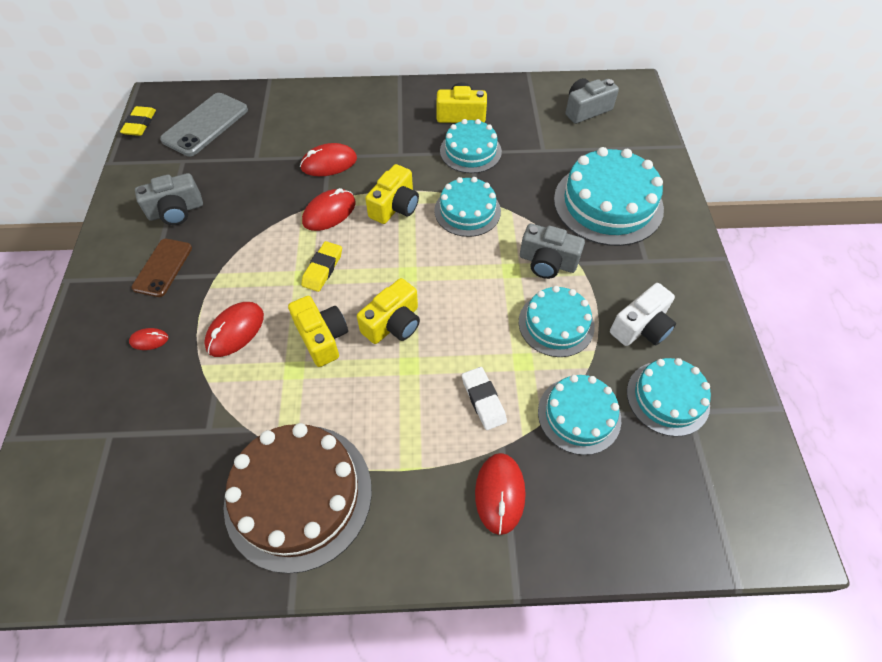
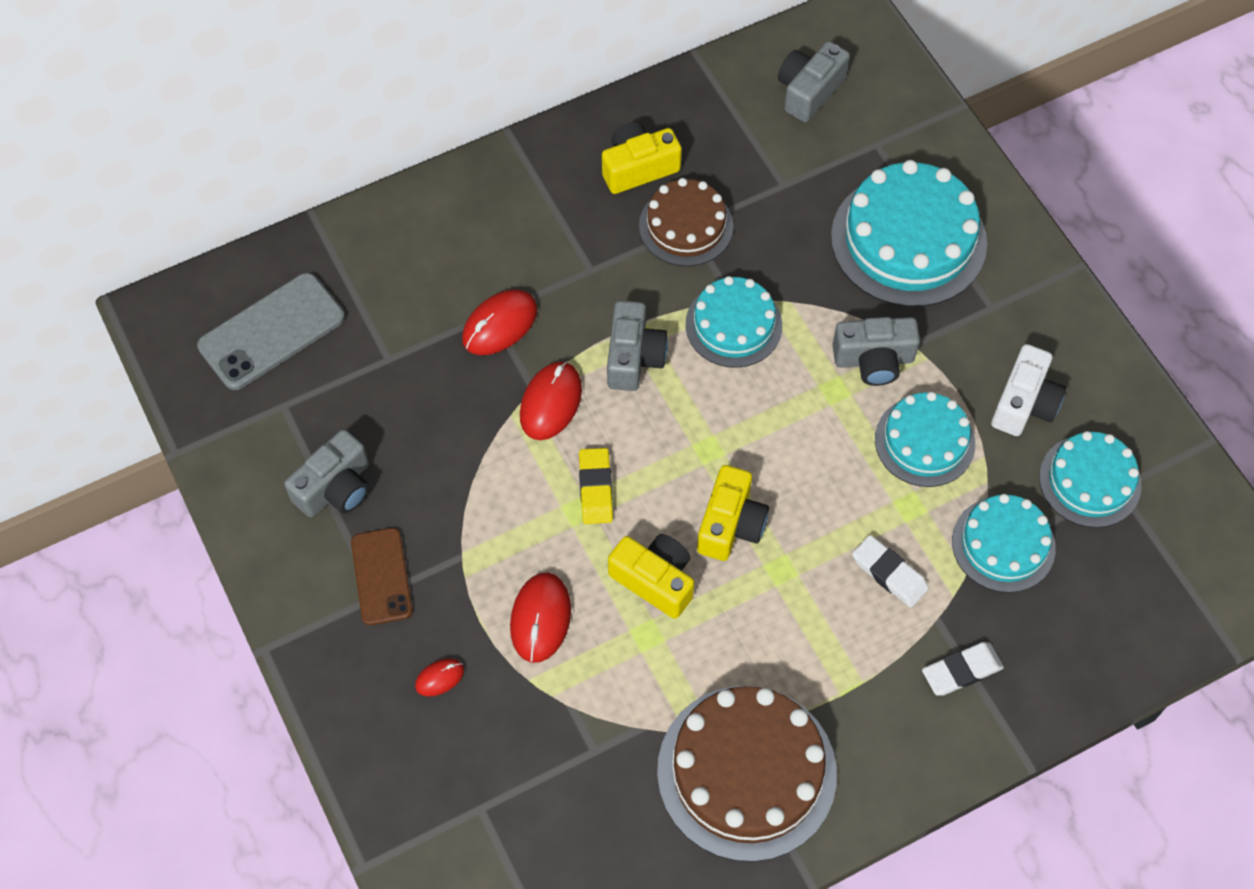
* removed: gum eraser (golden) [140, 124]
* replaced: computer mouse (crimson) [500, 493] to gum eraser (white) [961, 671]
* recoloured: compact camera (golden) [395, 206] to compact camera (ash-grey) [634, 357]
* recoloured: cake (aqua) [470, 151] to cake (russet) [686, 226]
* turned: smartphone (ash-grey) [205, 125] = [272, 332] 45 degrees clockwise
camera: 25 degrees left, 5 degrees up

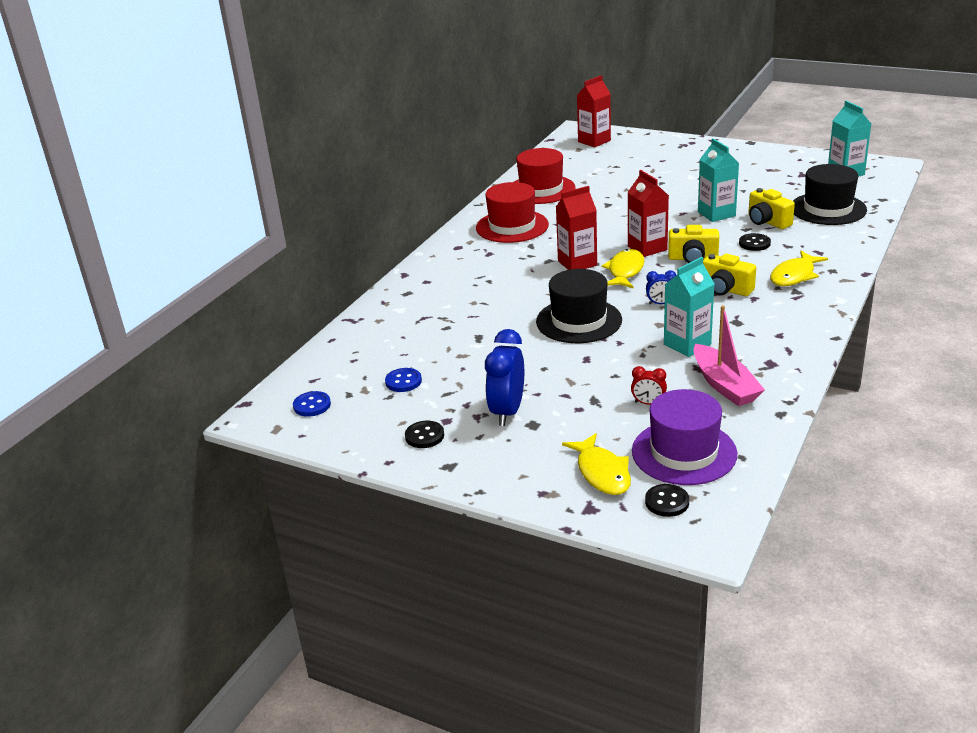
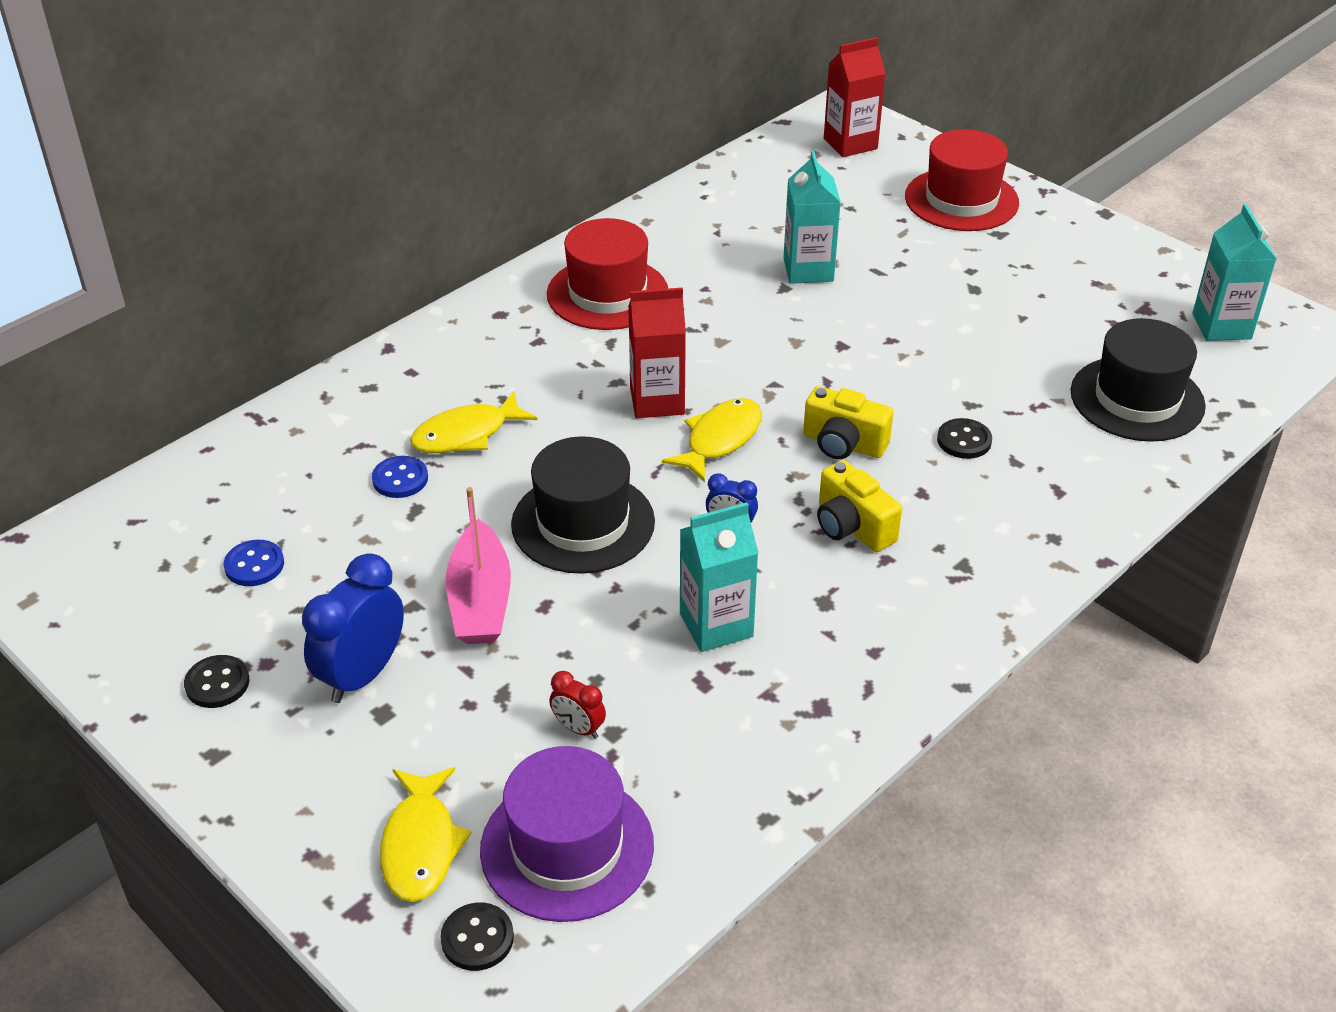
* removed: milk carton (crimson) [647, 248]
* removed: compact camera (golden) [767, 222]
* moved: shirt button (royal blue) [312, 405] to [400, 479]
* moved: tall hat (crimson) [541, 189] to [961, 200]
* moved: toy boat (pink) [724, 385] to [480, 600]
* moved: milk carton (aqua) [716, 214] to [808, 270]
* moved: toy fish (golden) [794, 275] to [466, 434]
camera: 15 degrees right, 10 degrees up

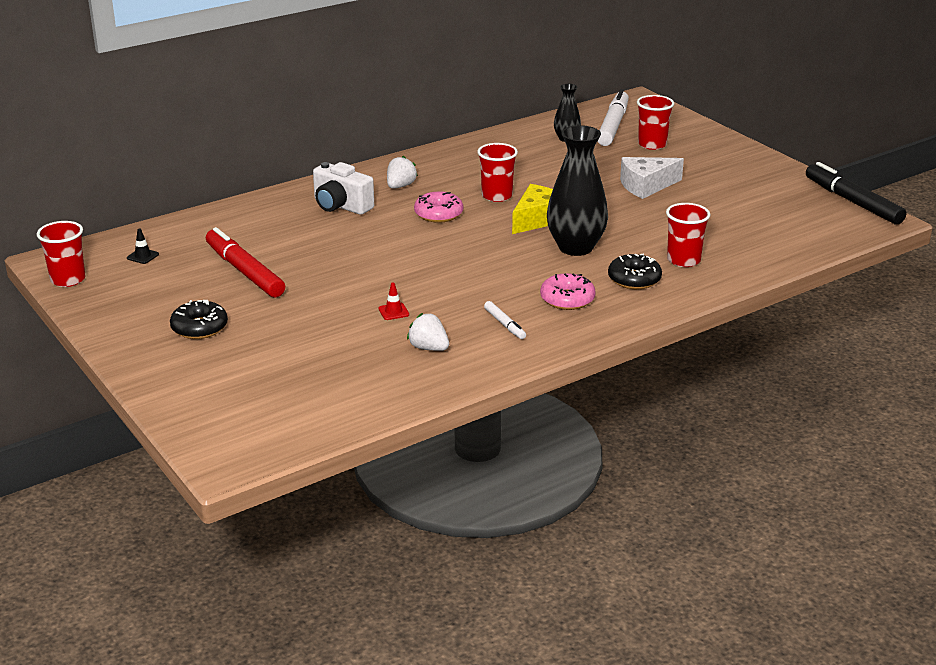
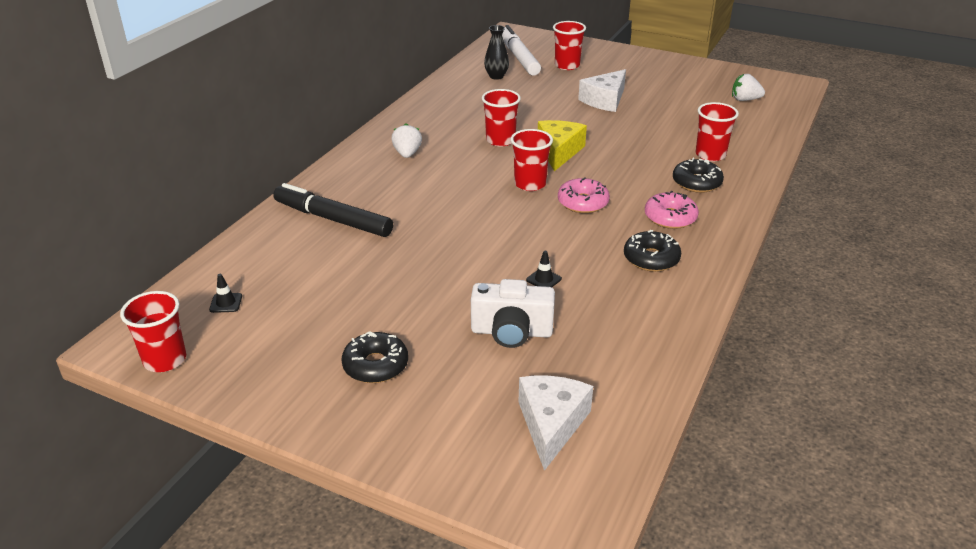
* removed: marker pen (crimson) [244, 271]
* removed: tall vase (black) [575, 247]
* added: tumbler (crimson) [530, 184]
* added: cheese wedge (white) [551, 424]
* moved: compact camera (white) [341, 206] to [511, 332]
* moved: toy strawberry (white) [428, 348] to [745, 100]
* moved: glazed donut (pink) [438, 214] to [583, 203]
* moved: marker pen (black) [853, 202] to [333, 219]
* replaced: marker pen (white) [504, 324] to glazed donut (black) [651, 259]
* recoloured: safety cone (crimson) [393, 312] to safety cone (black) [543, 279]
camera: 30 degrees left, 5 degrees up

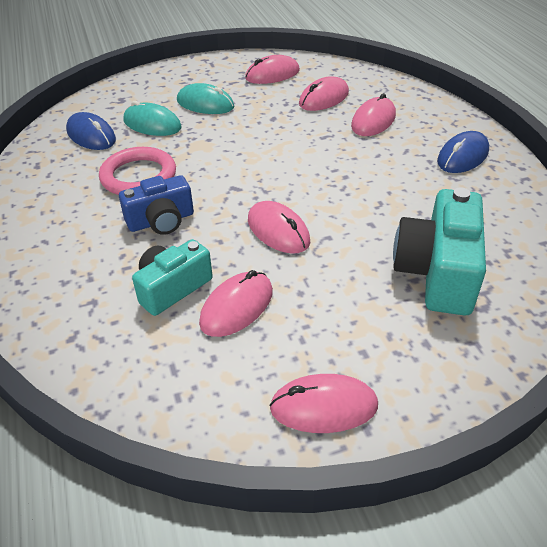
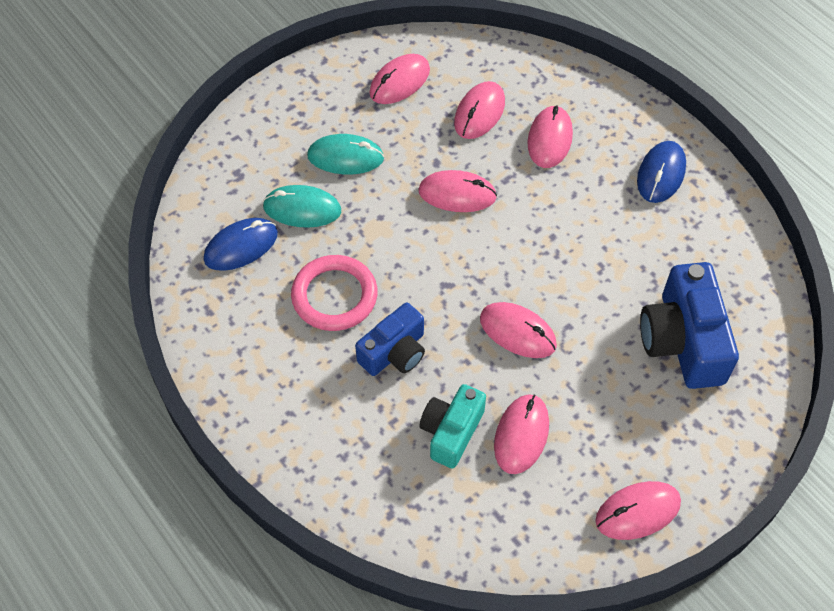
* added: computer mouse (pink) [457, 194]
* recoloured: compact camera (aqua) [437, 272] to compact camera (royal blue) [683, 341]
* turned: computer mouse (royal blue) [91, 135] = [241, 246] 60 degrees counterclockwise
camera: 20 degrees left, 15 degrees up

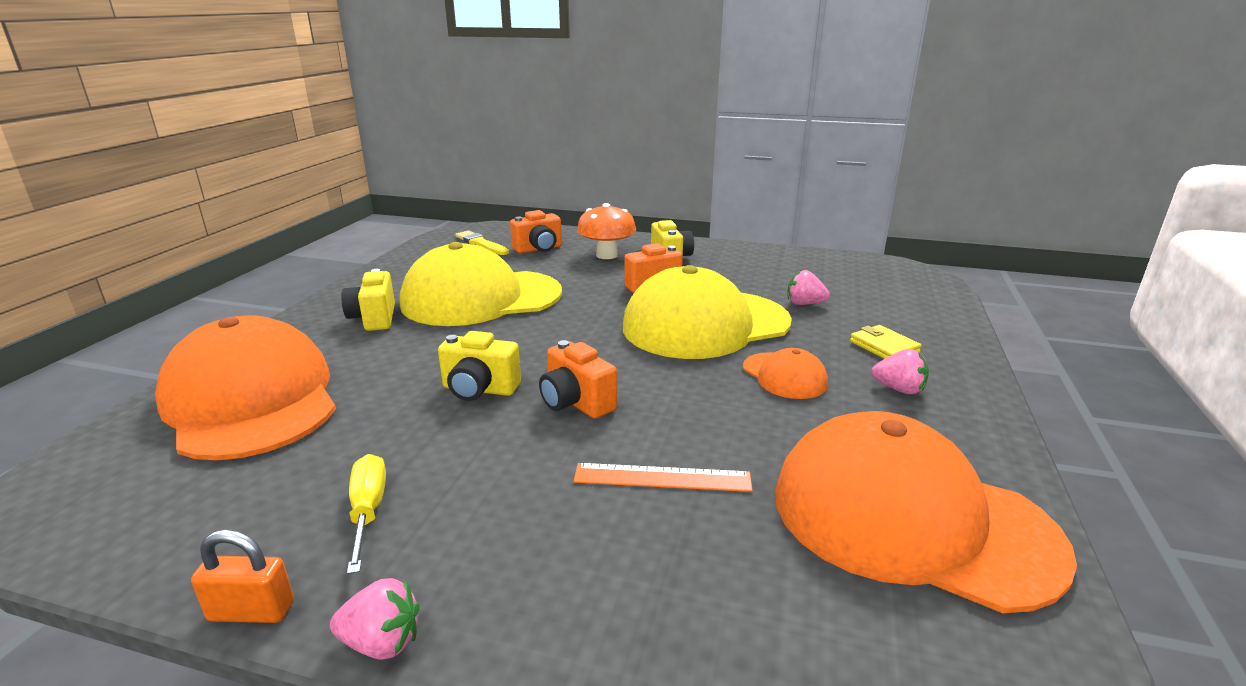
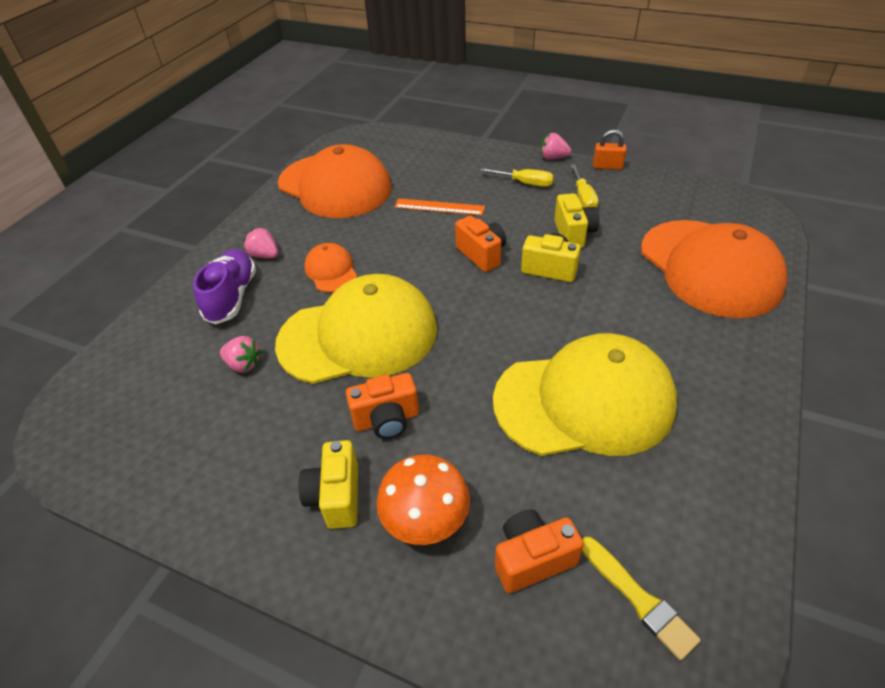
* added: hand screwdriver (golden) [524, 183]
* moved: compact camera (golden) [374, 319] to [573, 234]
* replaced: wallet (golden) [884, 347] to sneaker (royal purple) [232, 297]
camera: 170 degrees left, 20 degrees up

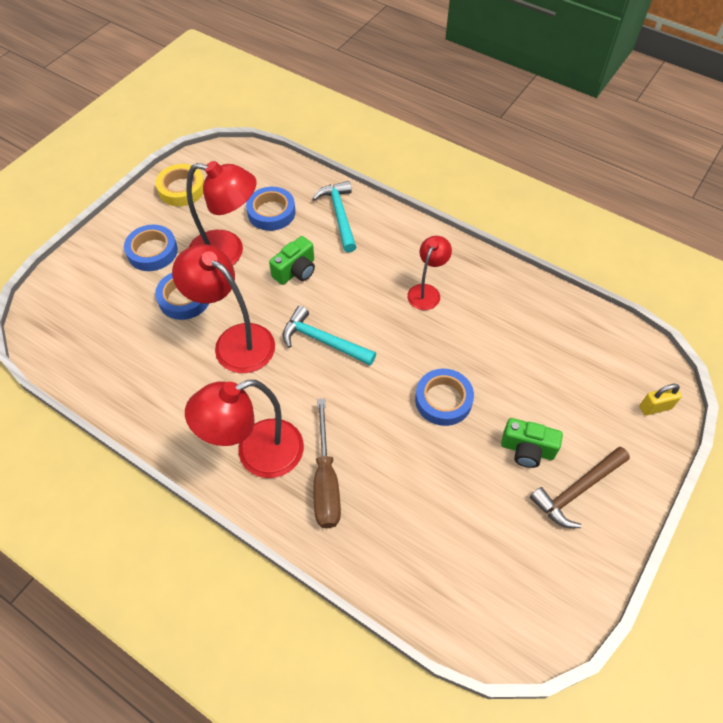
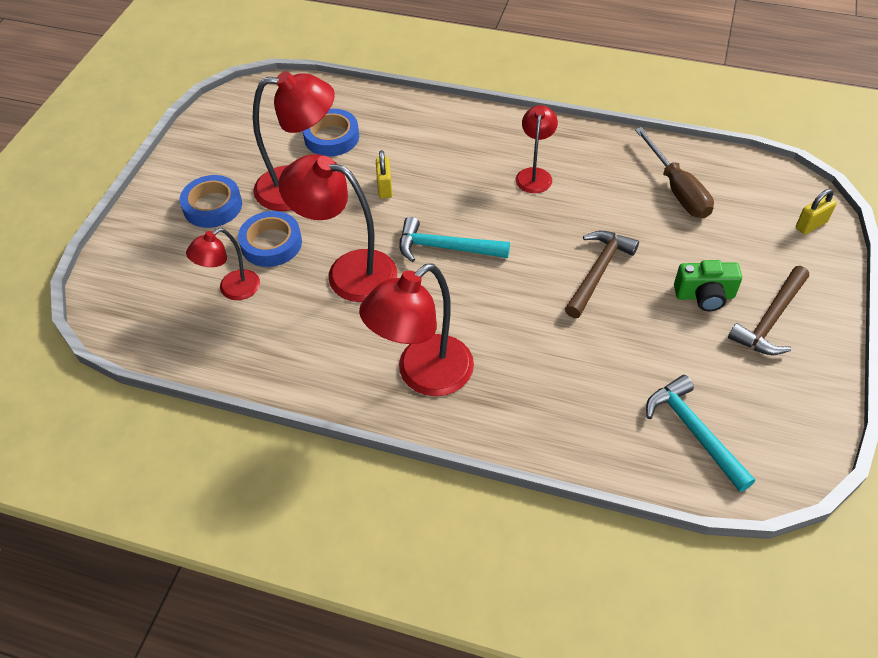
* removed: sticky tape (golden) [181, 189]
* added: reading lamp (crimson) [232, 290]
* moved: hammer (aqua) [339, 215] to [694, 431]
* moved: hand screwdriver (russet) [326, 481] to [677, 189]
* replaced: compact camera (emerald) [296, 271] to lock (golden) [385, 188]
* replaced: sticky tape (royal blue) [443, 400] to hammer (russet) [598, 272]
camera: 15 degrees left, 5 degrees down

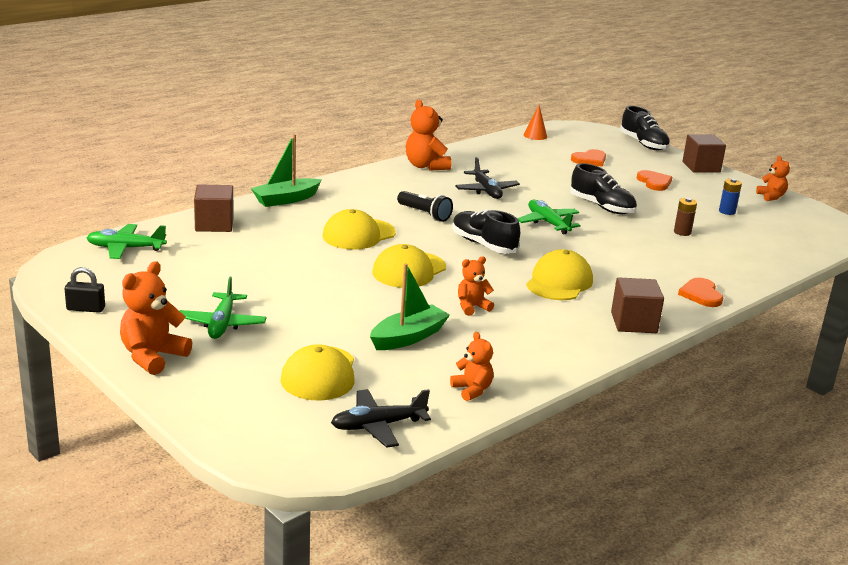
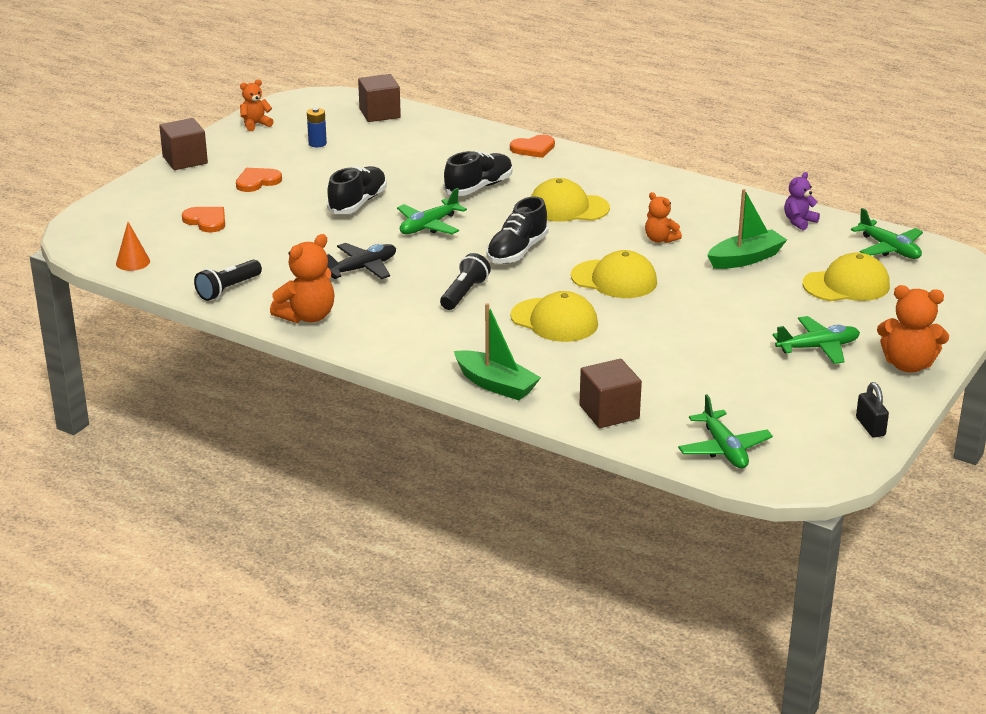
* removed: battery (russet) [682, 232]
* added: pocket torch (black) [228, 289]
* moved: solid cube (russet) [634, 323] to [379, 113]
* moved: sneaker (black) [643, 144] to [479, 187]
* recoloured: toy plane (black) [378, 426] to toy plane (emerald) [889, 249]
* recoloured: teddy bear (orange) [472, 390] to teddy bear (royal purple) [799, 222]
* turned: toy boat (emerald) [408, 337] = [745, 259] 120 degrees clockwise
camera: 105 degrees left, 5 degrees up

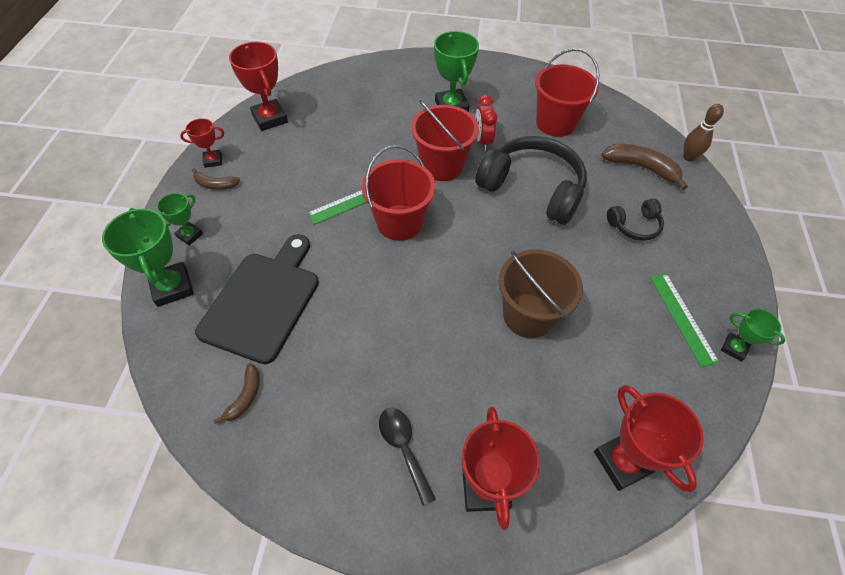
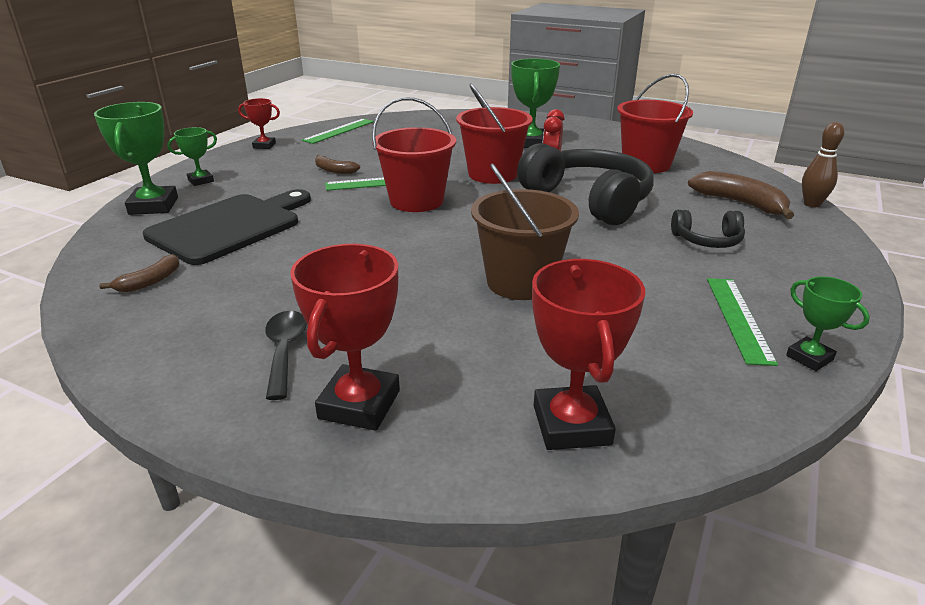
* moved: banana fruit (russet) [215, 185] to [334, 170]
* replaced: award cup (crimson) [270, 118] to straightedge (emerald) [339, 131]
camera: 20 degrees right, 25 degrees down

